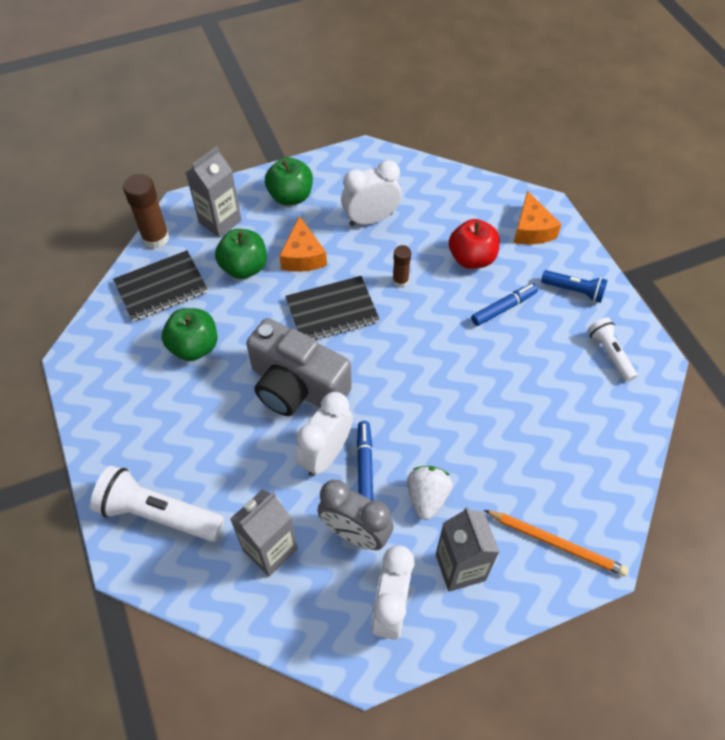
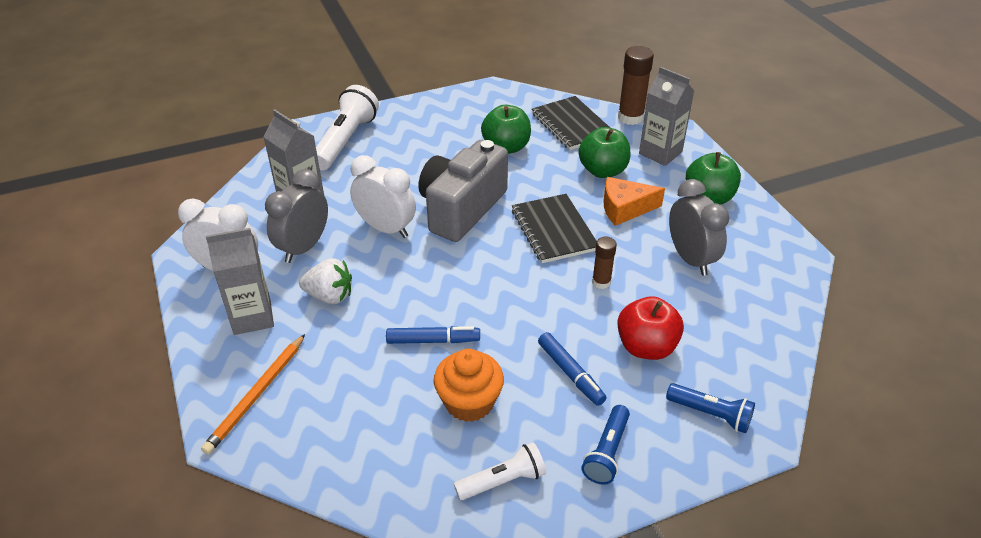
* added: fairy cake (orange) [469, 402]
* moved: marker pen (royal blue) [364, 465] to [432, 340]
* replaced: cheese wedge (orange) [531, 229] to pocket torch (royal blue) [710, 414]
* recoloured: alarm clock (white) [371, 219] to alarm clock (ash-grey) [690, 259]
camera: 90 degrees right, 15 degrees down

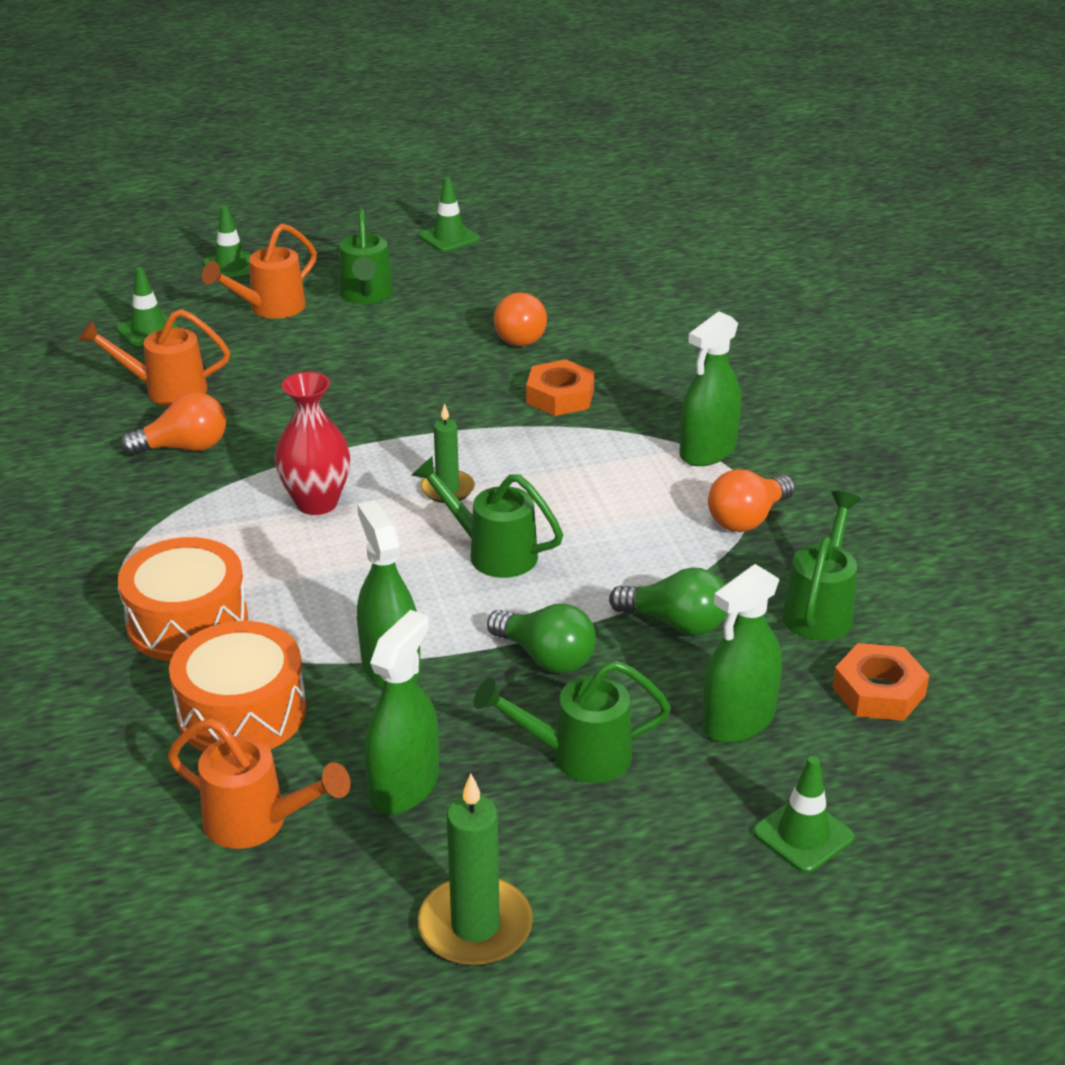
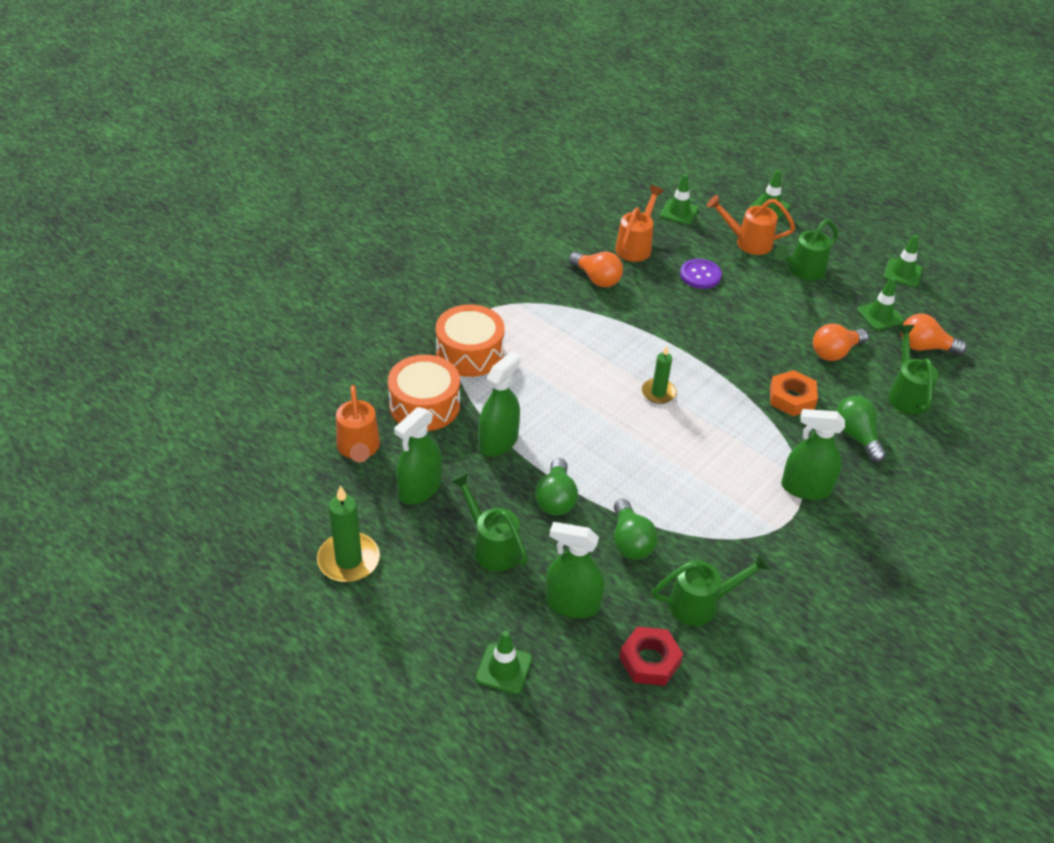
* removed: tall vase (crimson) [317, 503]
* added: shirt button (royal purple) [700, 275]
* added: light bulb (emerald) [856, 436]
* added: safety cone (emerald) [880, 315]
* moved: sprinkling can (emerald) [492, 552] to [906, 393]
* moved: light bulb (orange) [747, 519] to [924, 347]
* recoloured: nut (orange) [878, 691] to nut (crimson) [649, 660]
* turned: sprinkling can (orange) [165, 390] = [636, 246] 60 degrees clockwise
* turned: spray cleaner (emerald) [404, 786] = [420, 489] 135 degrees clockwise
camera: 55 degrees right, 10 degrees up

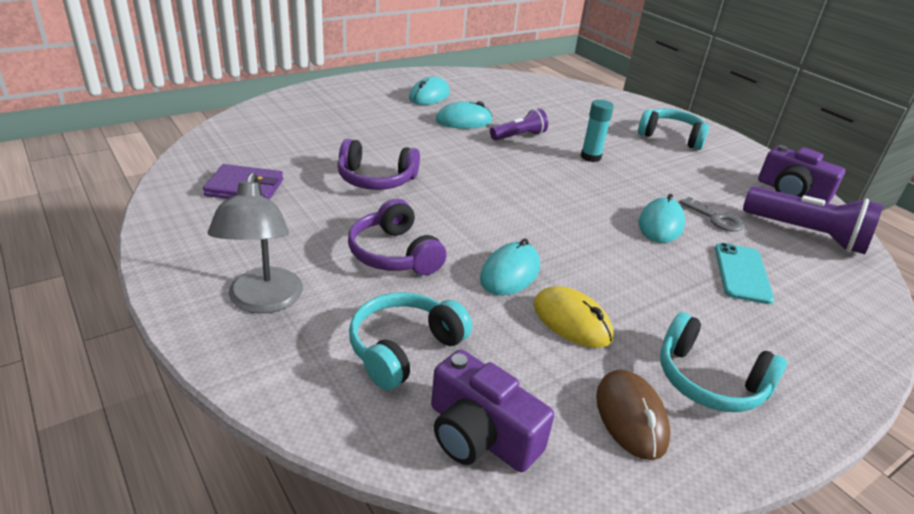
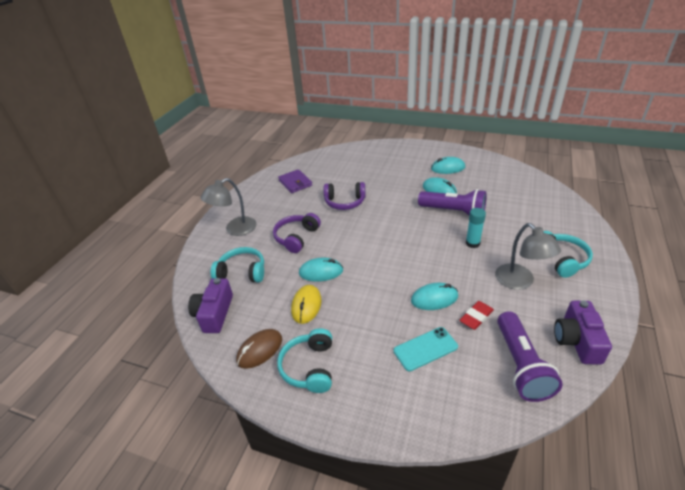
* added: reading lamp (ash-grey) [520, 282]
* replaced: latchkey (ash-grey) [715, 218] to gum eraser (crimson) [476, 317]
* turned: over-ear headphones (royal purple) [376, 179] = [345, 202] 60 degrees counterclockwise
* resized: pocket torch (royal purple) [519, 136] = [453, 212] x1.68
camera: 60 degrees right, 5 degrees up

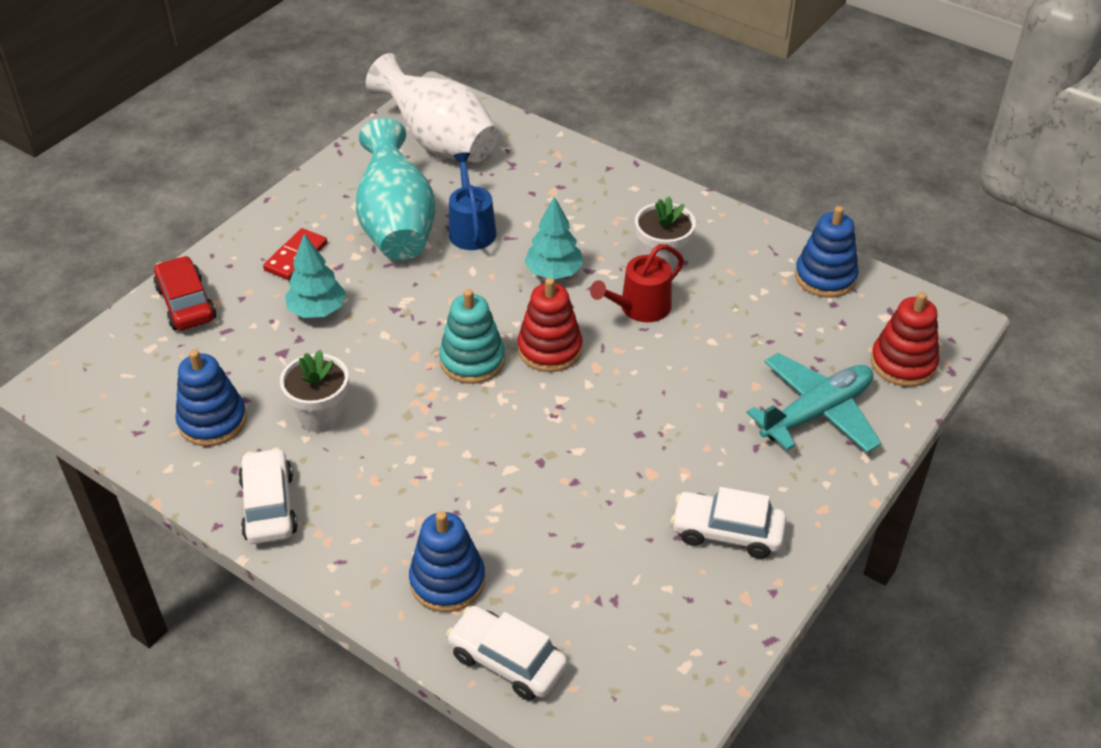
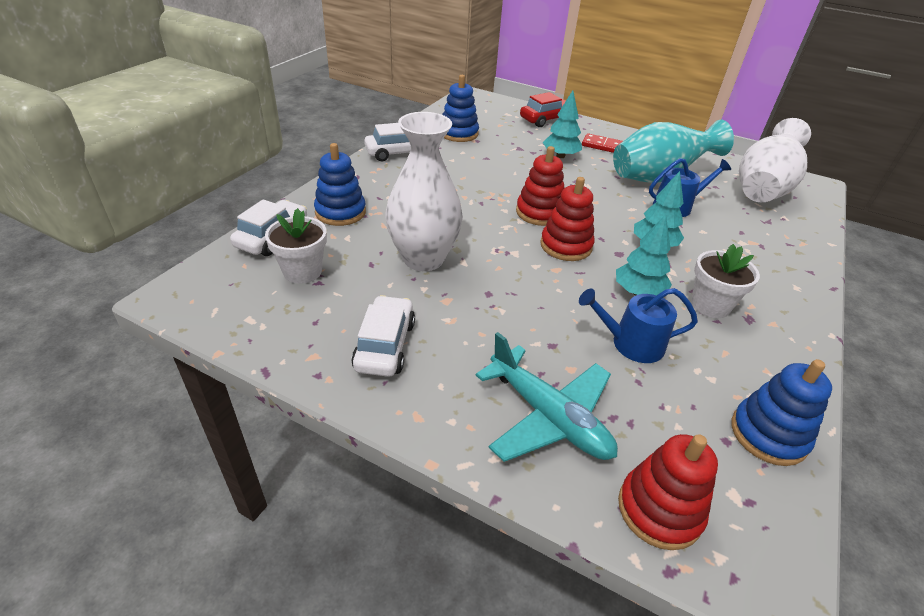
* added: tall vase (white) [423, 259]
* added: sprinkling can (royal blue) [631, 343]
* moved: potted plant (white) [321, 415] to [302, 271]
* replaced: sprinkling can (crimson) [640, 308] to tree (aqua) [638, 292]
* recoloured: stacking toy (aqua) [472, 360] to stacking toy (crimson) [539, 213]
camera: 80 degrees right, 5 degrees down

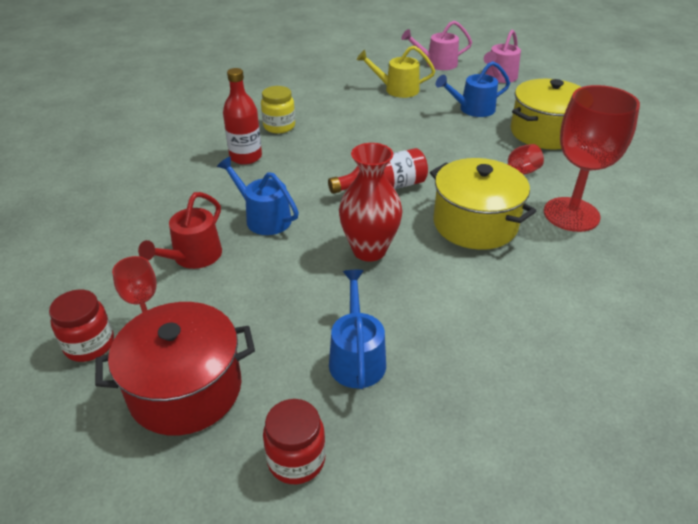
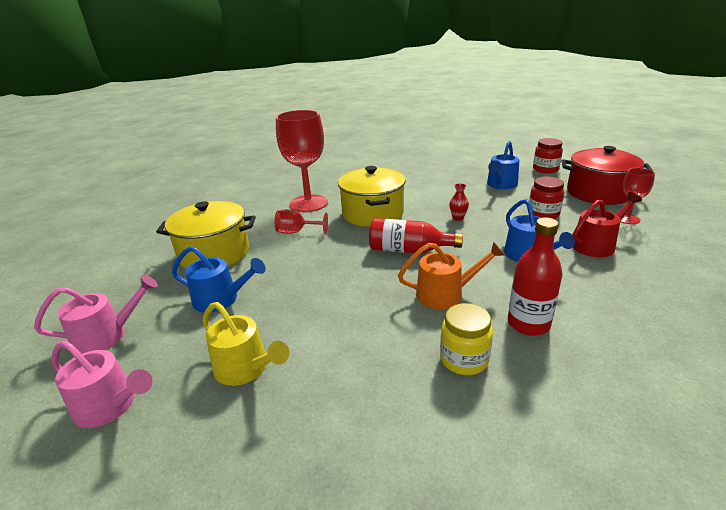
* added: sprinkling can (orange) [445, 294]
* moved: jar (crimson) [89, 345] to [543, 214]
* resized: tall vase (crimson) [369, 250] = [458, 218] x0.43
camera: 145 degrees left, 10 degrees down

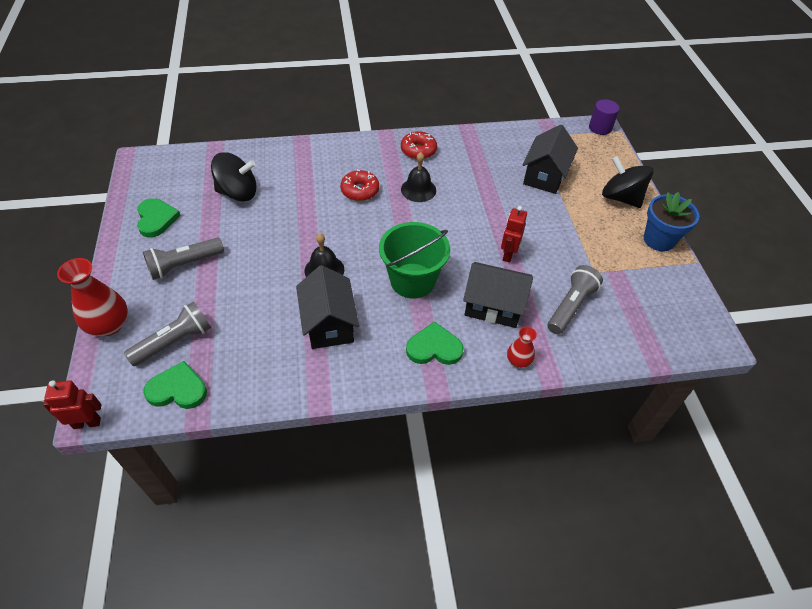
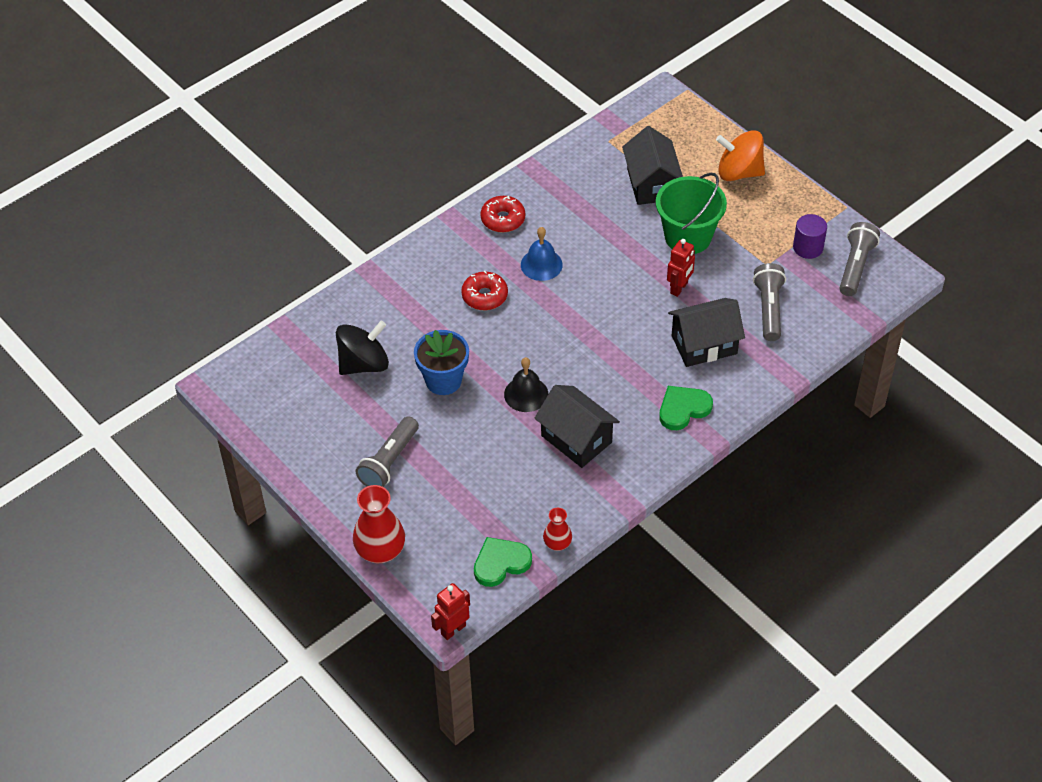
* removed: heart (emerald) [156, 219]
* moved: pocket torch (ash-grey) [174, 342] to [855, 266]
* moved: bucket (emerald) [412, 280] to [688, 237]
* moved: tall vase (crimson) [518, 361] to [557, 543]
* moved: cylinder shape (royal purple) [600, 128] to [808, 247]
* moved: potted plant (royal blue) [659, 240] to [443, 380]
* recoloured: hand bell (black) [418, 189] to hand bell (royal blue) [541, 264]
* recoloured: toy top (black) [621, 198] to toy top (orange) [739, 172]
* turned: robot (crimson) [508, 254] = [679, 288] 135 degrees counterclockwise
camera: 30 degrees left, 0 degrees up

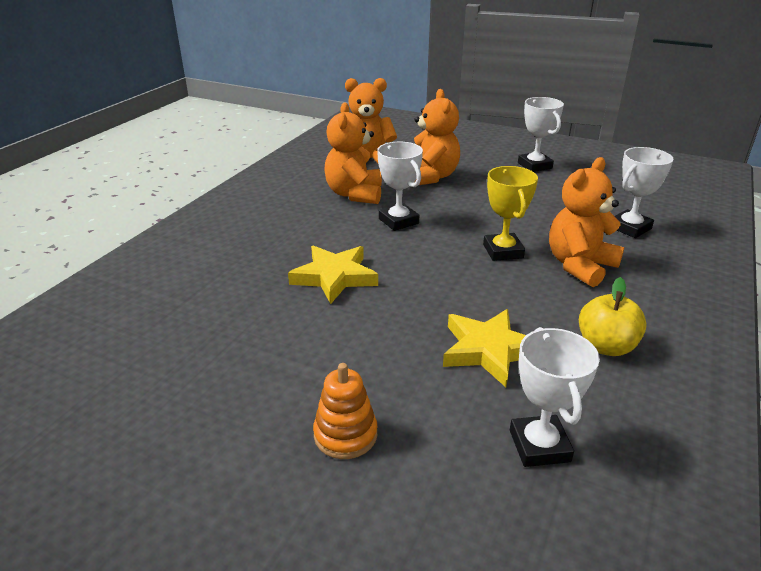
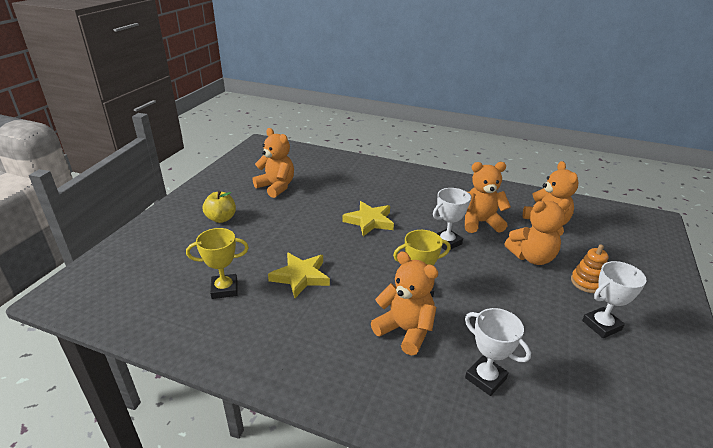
* added: teddy bear (orange) [276, 187]
* moved: stacking toy (orange) [345, 435] to [587, 282]
* moved: apple fruit (golden) [606, 346] to [221, 218]
* recoloured: award cup (white) [539, 446] to award cup (golden) [224, 289]
camera: 85 degrees right, 0 degrees up

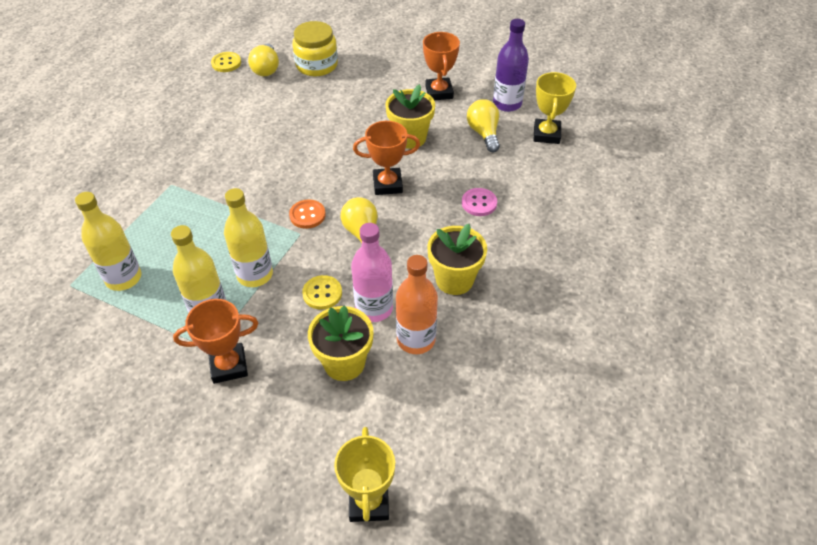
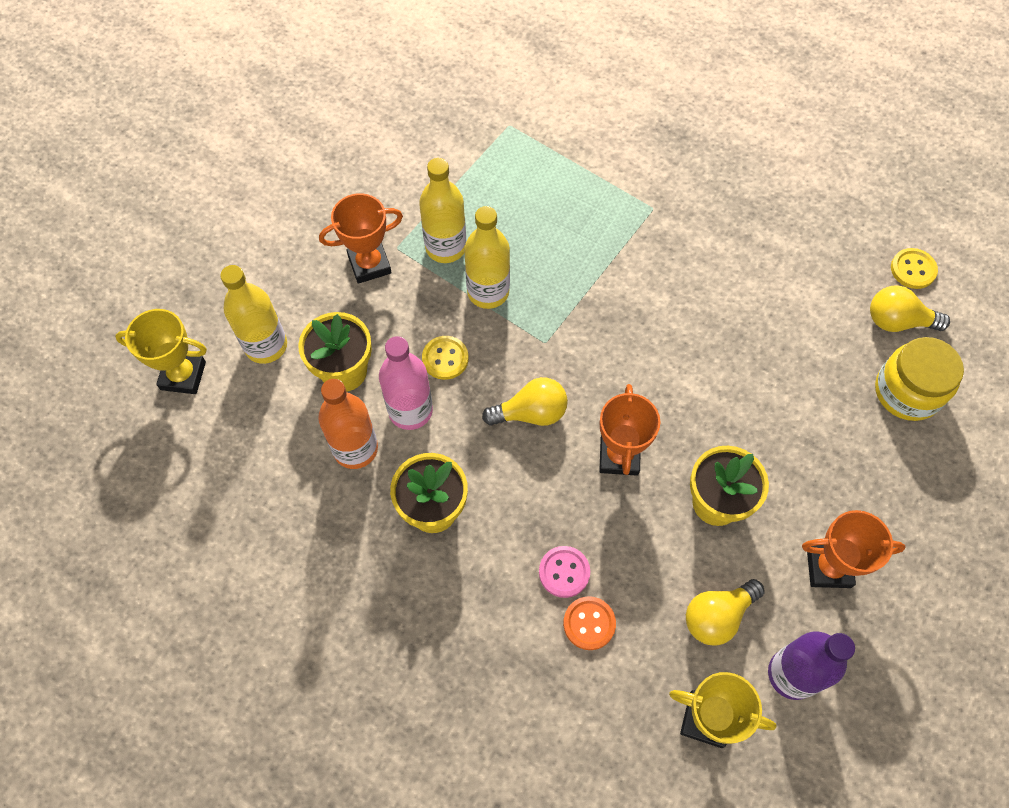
* moved: drink bottle (golden) [123, 278] to [266, 346]
* moved: shirt button (orange) [307, 215] to [589, 623]
* turned: award cup (orange) [229, 366] = [369, 264] 75 degrees clockwise
* turned: light bulb (golden) [484, 133] = [717, 616] 150 degrees clockwise
camera: 100 degrees right, 15 degrees up

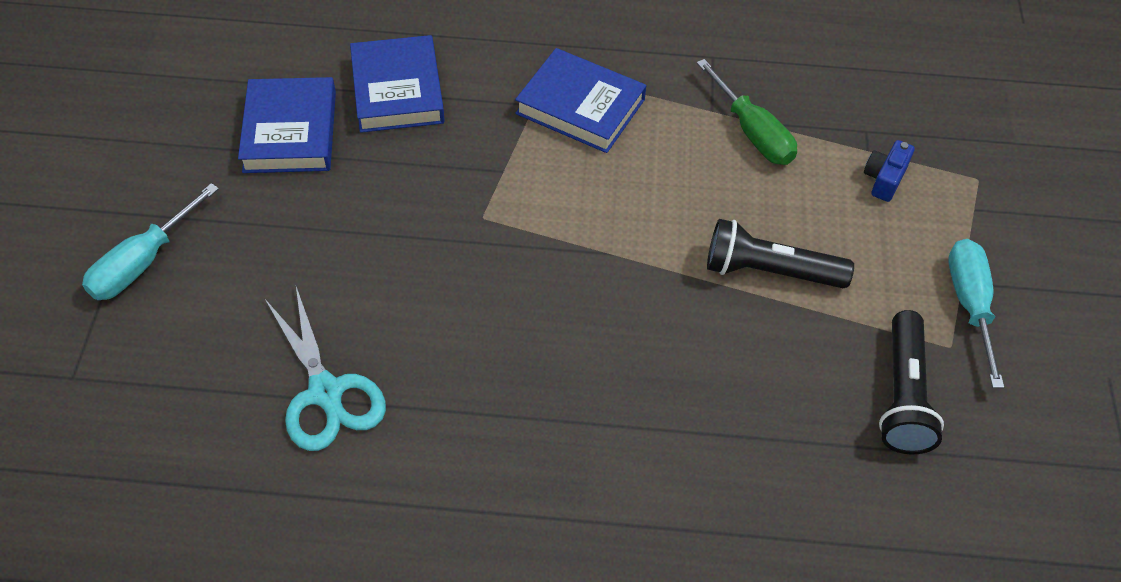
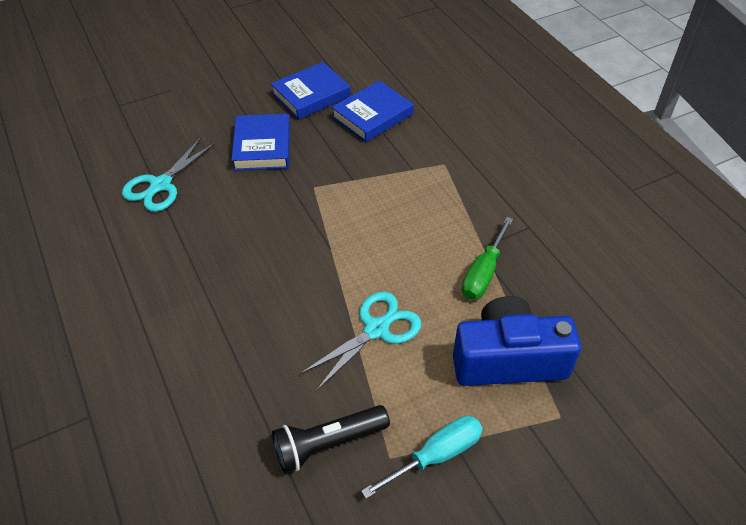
* removed: hand screwdriver (aqua) [143, 262]
* moved: hardcover (royal blue) [580, 106] to [262, 146]
* replaced: pocket torch (black) [769, 271] to shears (aqua) [376, 329]
* resized: compact camera (royal blue) [884, 179] = [508, 359] x2.45
camera: 60 degrees right, 5 degrees down

